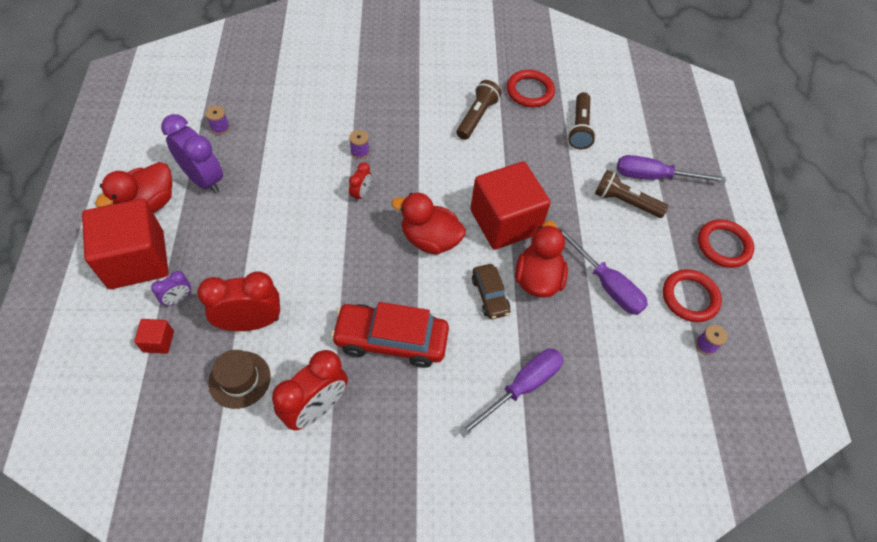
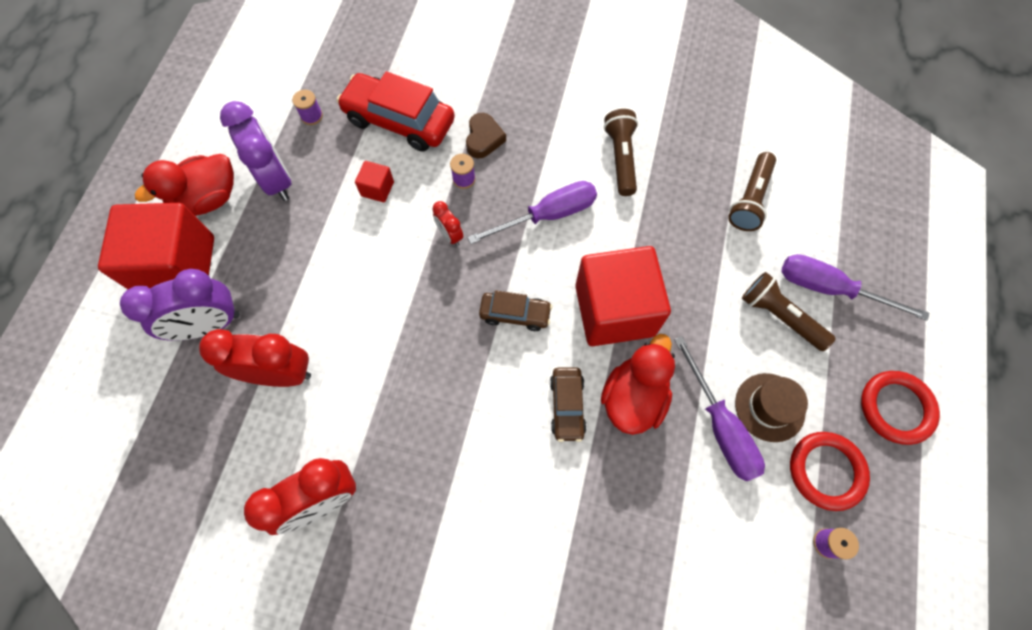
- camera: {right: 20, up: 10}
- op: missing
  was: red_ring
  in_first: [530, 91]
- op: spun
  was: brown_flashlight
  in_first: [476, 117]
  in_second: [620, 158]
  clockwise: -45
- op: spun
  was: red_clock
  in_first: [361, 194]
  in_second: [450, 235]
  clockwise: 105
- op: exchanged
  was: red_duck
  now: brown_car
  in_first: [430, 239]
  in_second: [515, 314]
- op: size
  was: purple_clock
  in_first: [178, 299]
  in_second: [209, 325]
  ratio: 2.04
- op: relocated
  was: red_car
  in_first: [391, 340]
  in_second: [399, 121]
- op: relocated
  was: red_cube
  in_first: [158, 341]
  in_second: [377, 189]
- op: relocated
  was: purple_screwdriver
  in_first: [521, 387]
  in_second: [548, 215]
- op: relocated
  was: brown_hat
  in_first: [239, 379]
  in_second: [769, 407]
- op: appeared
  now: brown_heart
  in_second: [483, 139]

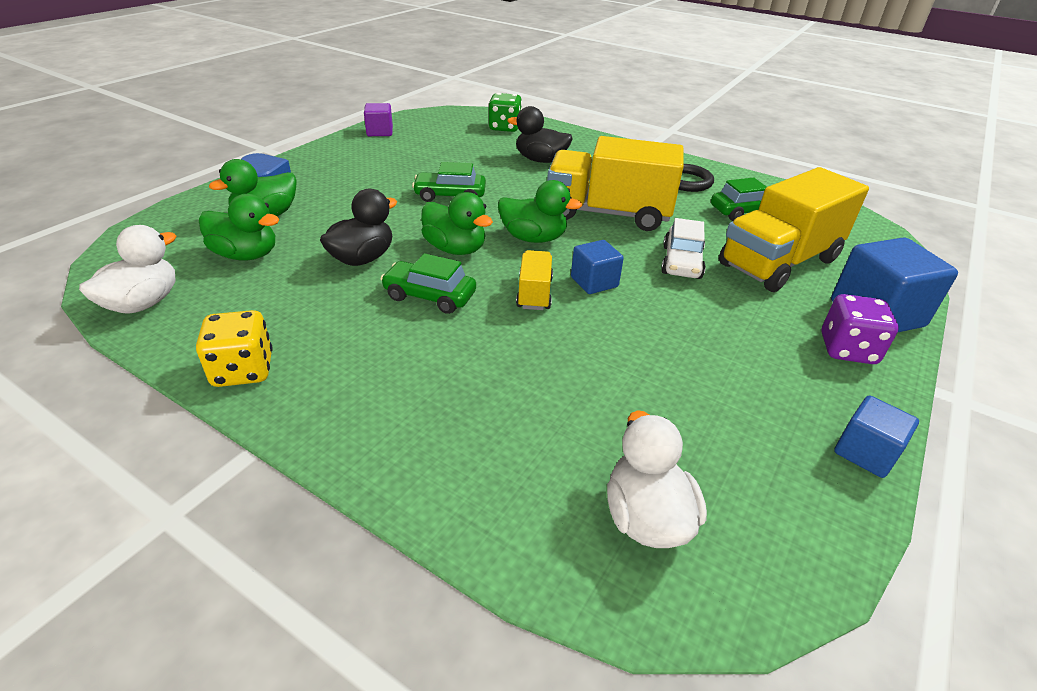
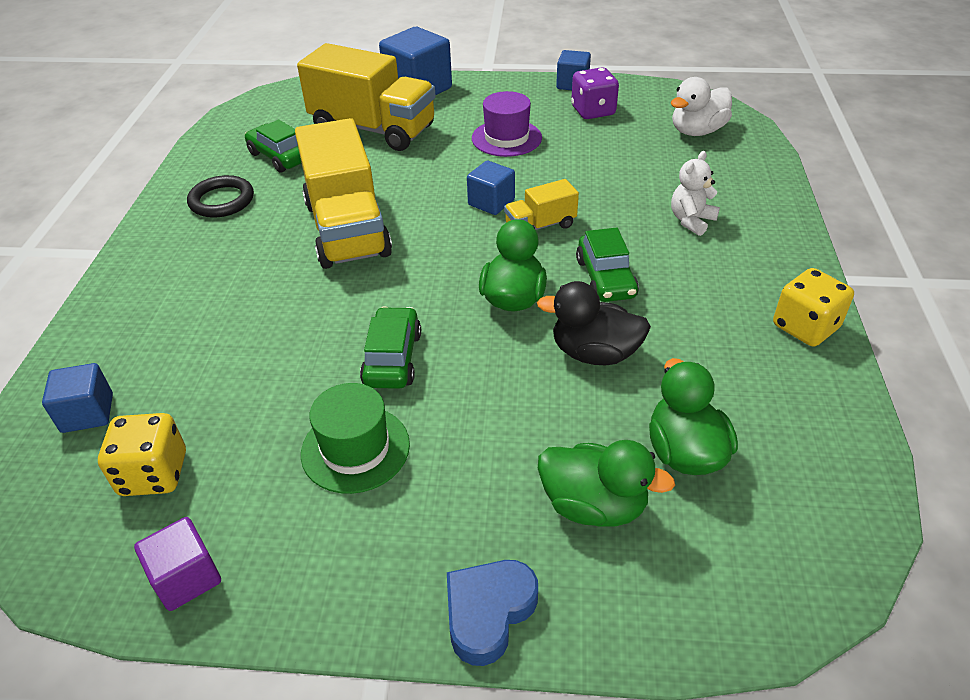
- camera: {right: -115, up: 5}
- op: exchanged
  was: green_dice
  now: blue_cube
  in_first: [504, 127]
  in_second: [87, 413]
- op: missing
  was: black_duck
  in_first: [540, 160]
- op: spun
  was: green_car
  in_first: [450, 196]
  in_second: [392, 358]
  clockwise: -150
- op: missing
  was: green_duck
  in_first: [533, 238]
- op: missing
  was: white_car
  in_first: [681, 262]
- op: missing
  was: white_duck
  in_first: [143, 303]
- op: relocated
  was: purple_dice
  in_first: [847, 349]
  in_second: [593, 111]
- op: appeared
  now: purple_hat
  in_second: [506, 138]
- op: appeared
  now: white_teddy_bear
  in_second: [691, 221]
- op: appeared
  now: green_hat
  in_second: [355, 449]
- op: appeared
  now: yellow_dice
  in_second: [154, 474]

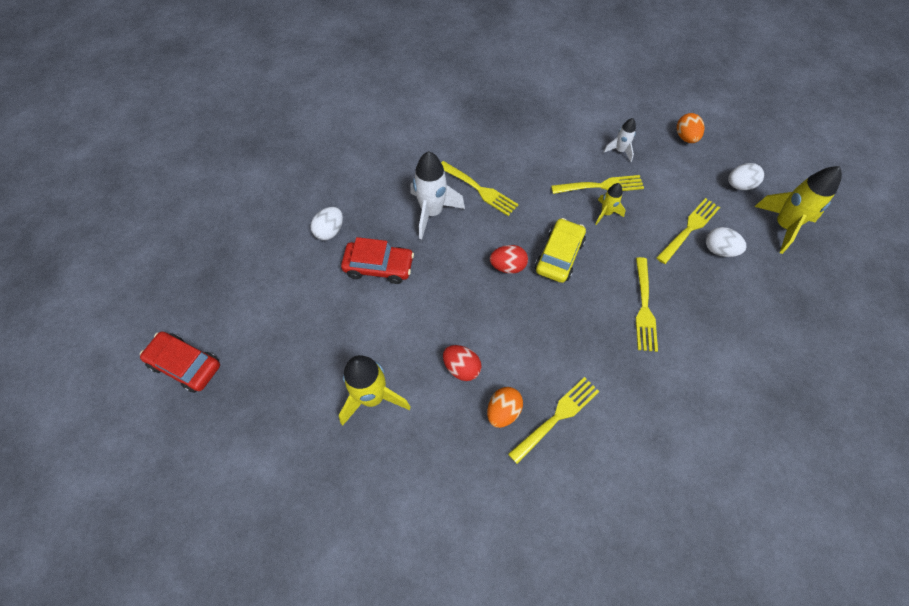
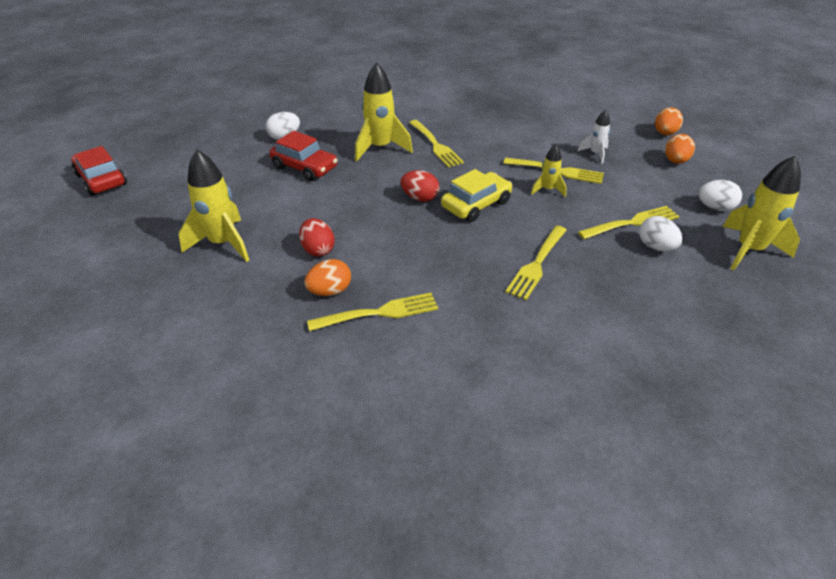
- camera: {right: 25, up: -20}
- op: colour
  was: white_rocket
  now: yellow_rocket
  in_first: [432, 212]
  in_second: [380, 148]
- op: appeared
  now: orange_egg
  in_second: [664, 133]

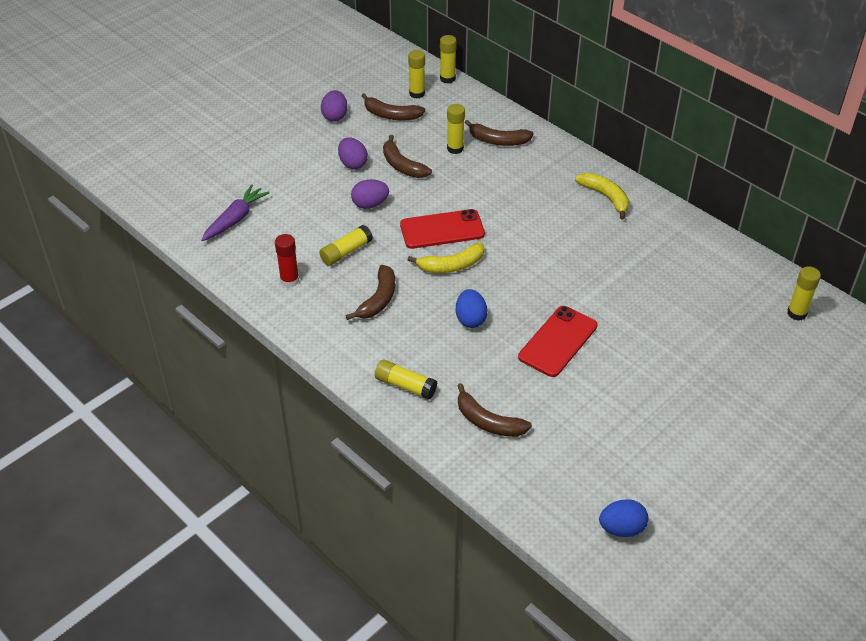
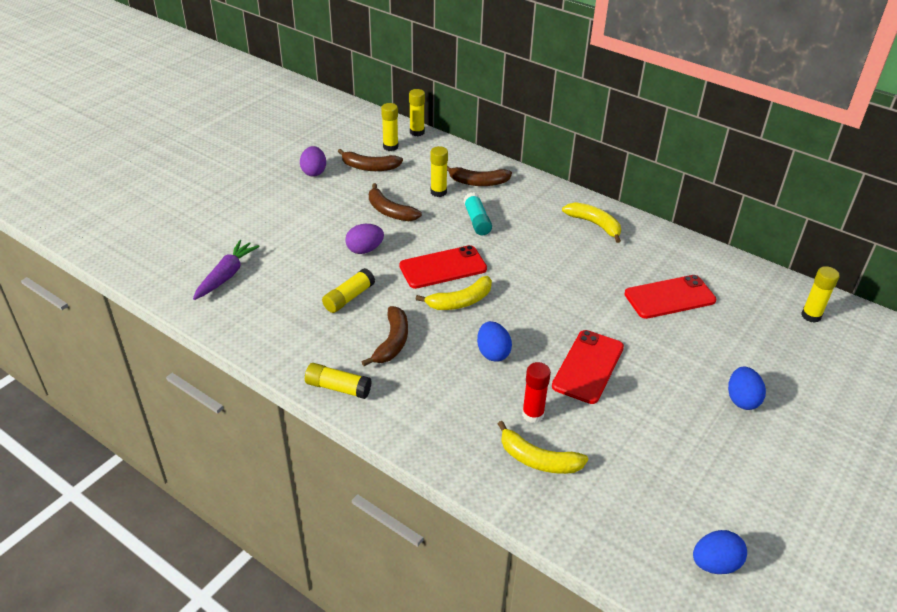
- camera: {right: -10, up: -5}
- op: missing
  was: purple_egg
  in_first: [353, 164]
- op: relocated
  was: red_glue_stick
  in_first: [289, 280]
  in_second: [533, 414]
- op: relocated
  was: yellow_glue_stick
  in_first: [405, 385]
  in_second: [338, 388]
- op: colour
  was: brown_banana
  now: yellow_banana
  in_first: [488, 422]
  in_second: [538, 460]
- op: appeared
  now: turquoise_glue_stick
  in_second: [477, 221]
- op: appeared
  now: red_phone
  in_second: [669, 297]
- op: appeared
  now: blue_egg
  in_second: [742, 400]

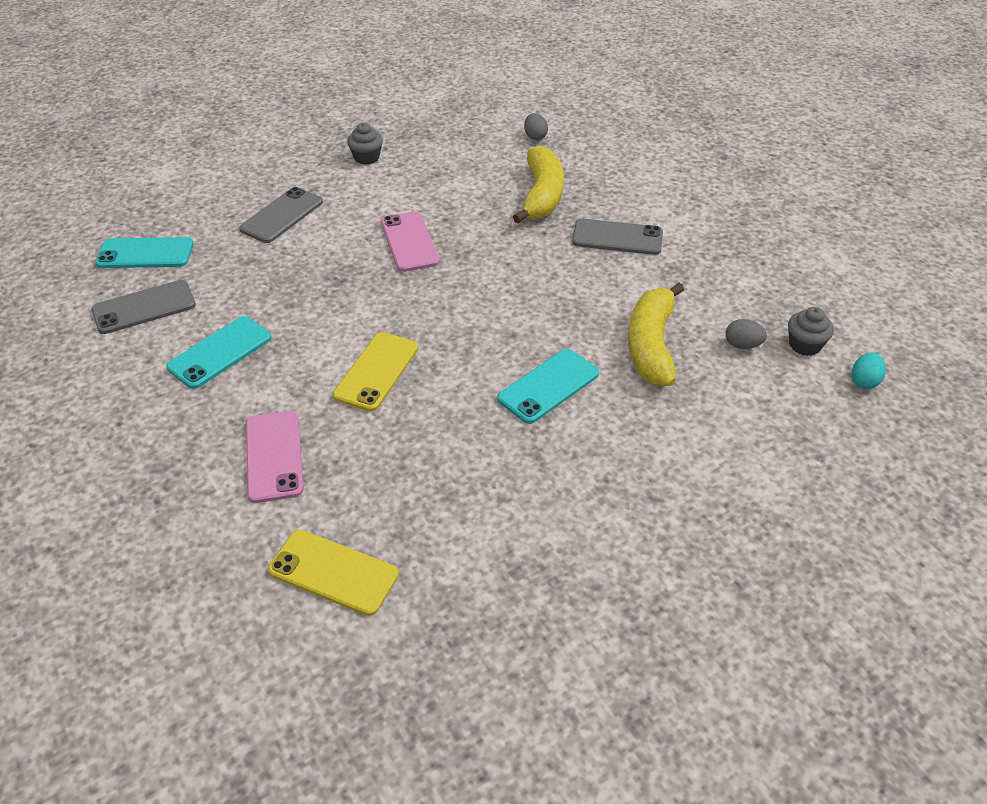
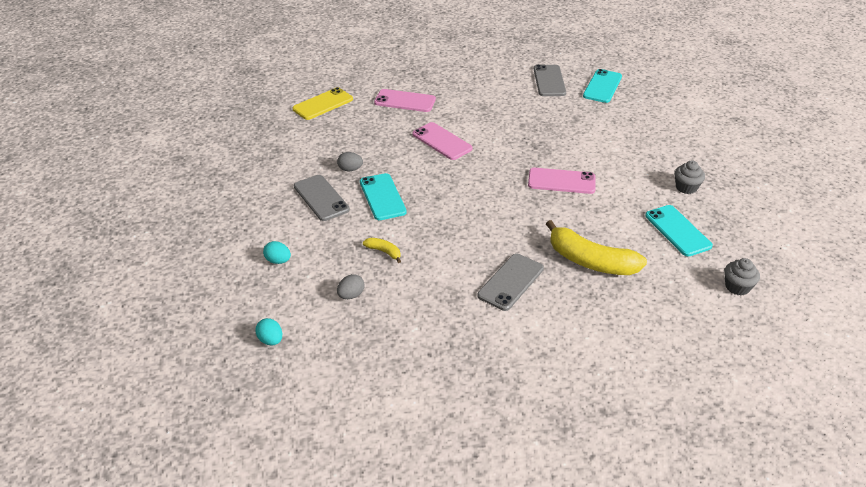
- camera: {right: 115, up: -5}
- op: relocated
  was: grey_egg
  in_first: [535, 136]
  in_second: [350, 169]
- op: relocated
  was: grey_phone
  in_first: [282, 215]
  in_second: [321, 198]
- op: size
  was: yellow_banana
  in_first: [651, 345]
  in_second: [384, 252]
  ratio: 0.45
- op: relocated
  was: grey_cupcake
  in_first: [804, 345]
  in_second: [737, 287]
- op: relocated
  was: turquoise_phone
  in_first: [220, 352]
  in_second: [677, 231]
- op: colour
  was: yellow_phone
  now: pink_phone
  in_first: [377, 371]
  in_second: [442, 141]
- op: appeared
  now: turquoise_egg
  in_second: [278, 261]

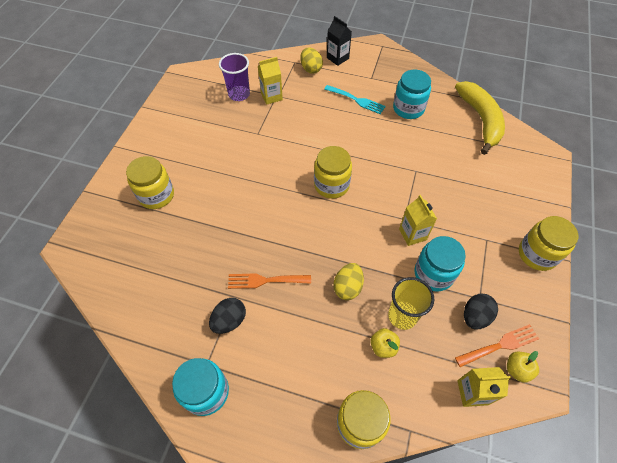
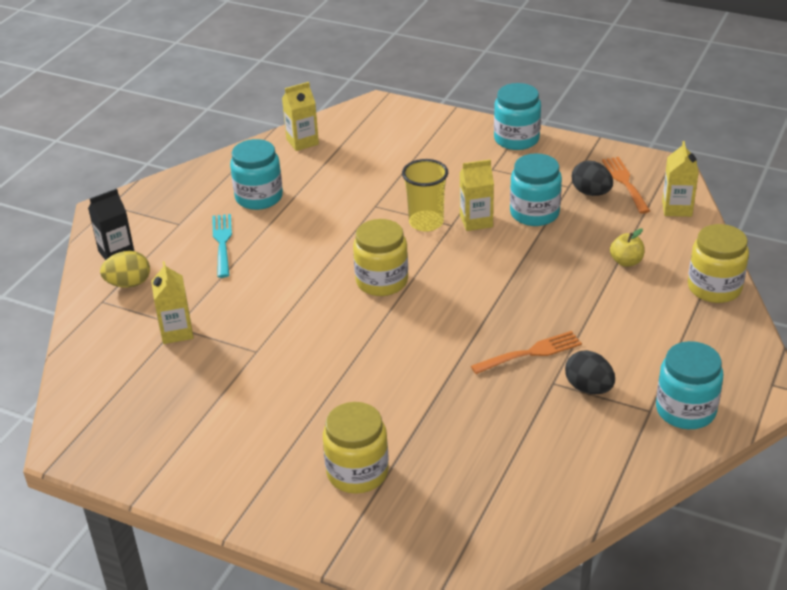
- camera: {right: -80, up: -20}
- op: missing
  was: purple_cup
  in_first: [239, 94]
- op: exchanged
  was: yellow_banana
  now: yellow_carton
  in_first: [480, 120]
  in_second: [302, 142]
- op: spun
  was: turquoise_fork
  in_first: [357, 100]
  in_second: [222, 242]
  clockwise: -45
- op: colour
  was: yellow_jar
  now: turquoise_jar
  in_first: [537, 254]
  in_second: [516, 139]
- op: missing
  was: yellow_egg
  in_first: [347, 287]
- op: spun
  was: orange_fork
  in_first: [265, 280]
  in_second: [531, 353]
  clockwise: -120
- op: relocated
  was: yellow_cup
  in_first: [402, 316]
  in_second: [426, 222]
- op: missing
  was: yellow_apple
  in_first: [517, 369]

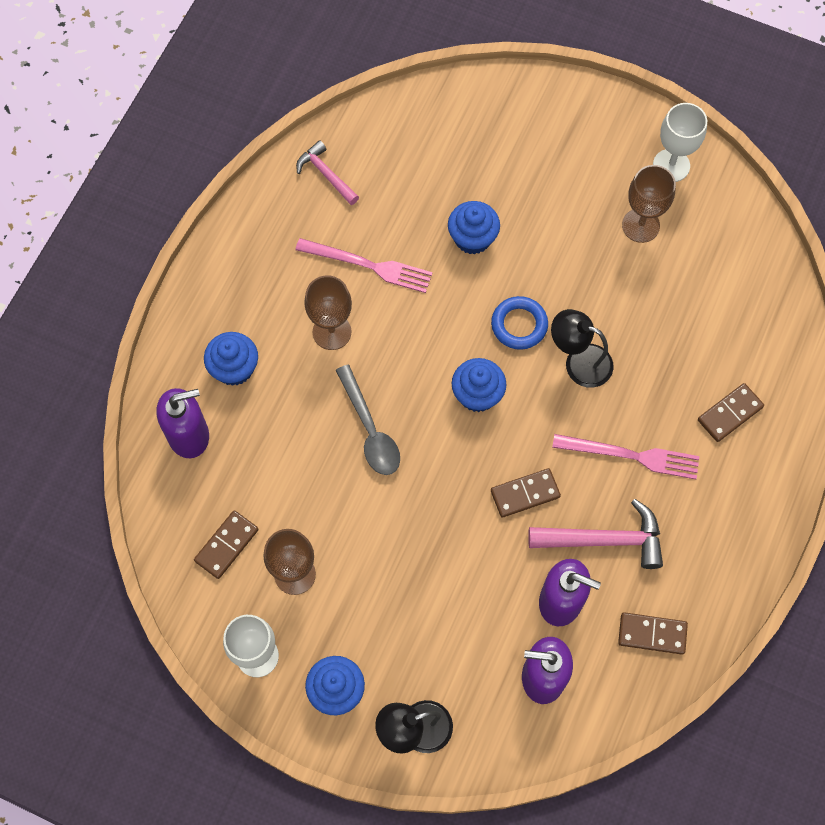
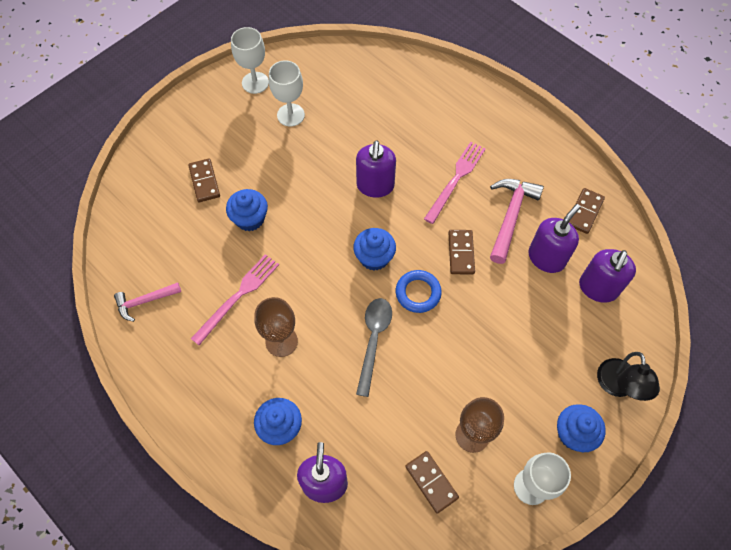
- camera: {right: -70, up: -5}
- op: colour
  was: brown_goblet
  now: white_goblet
  in_first: [640, 225]
  in_second: [290, 115]
- op: relocated
  was: blue_ring
  in_first: [519, 325]
  in_second: [418, 293]
- op: exchanged
  was: black_lamp
  now: purple_soap_dispenser
  in_first: [579, 361]
  in_second: [375, 186]
- op: spun
  was: grey_spoon
  in_first: [370, 430]
  in_second: [373, 340]
  clockwise: -75
- op: relocated
  was: brown_domino
  in_first: [729, 413]
  in_second: [204, 181]

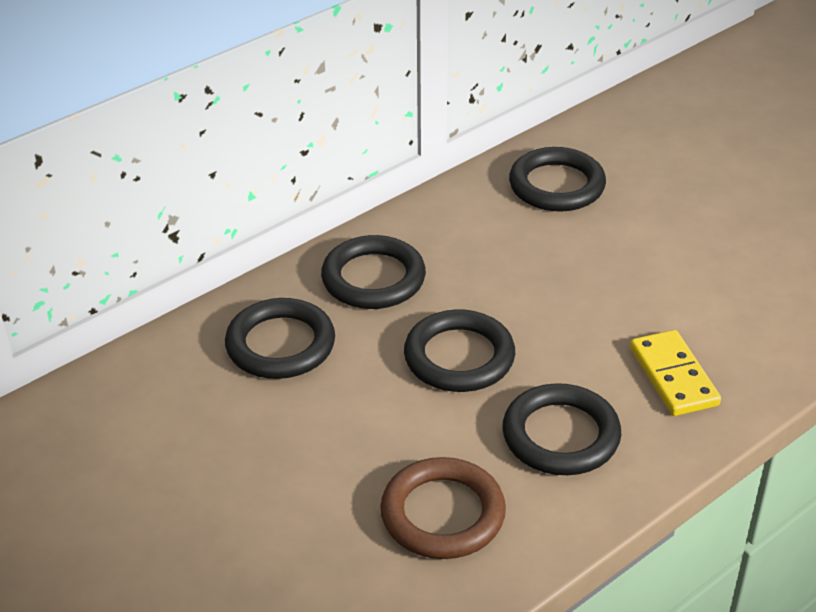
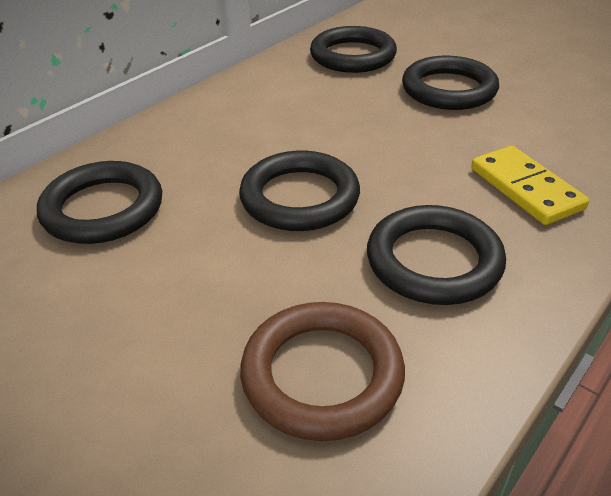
- camera: {right: -10, up: 0}
- op: relocated
  was: black_ring
  in_first: [373, 278]
  in_second: [449, 89]

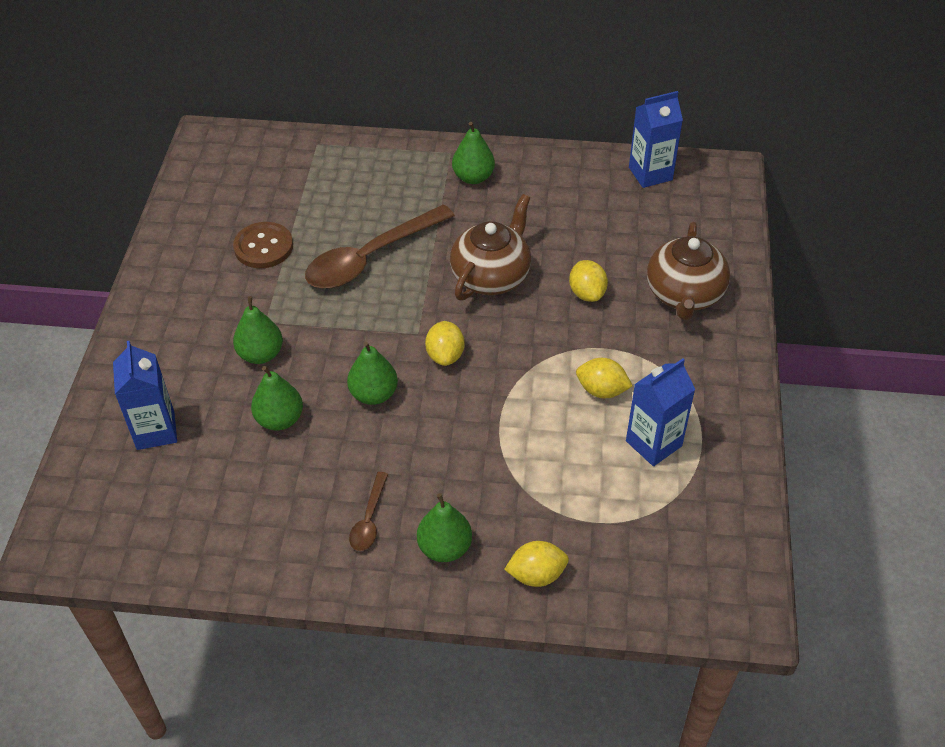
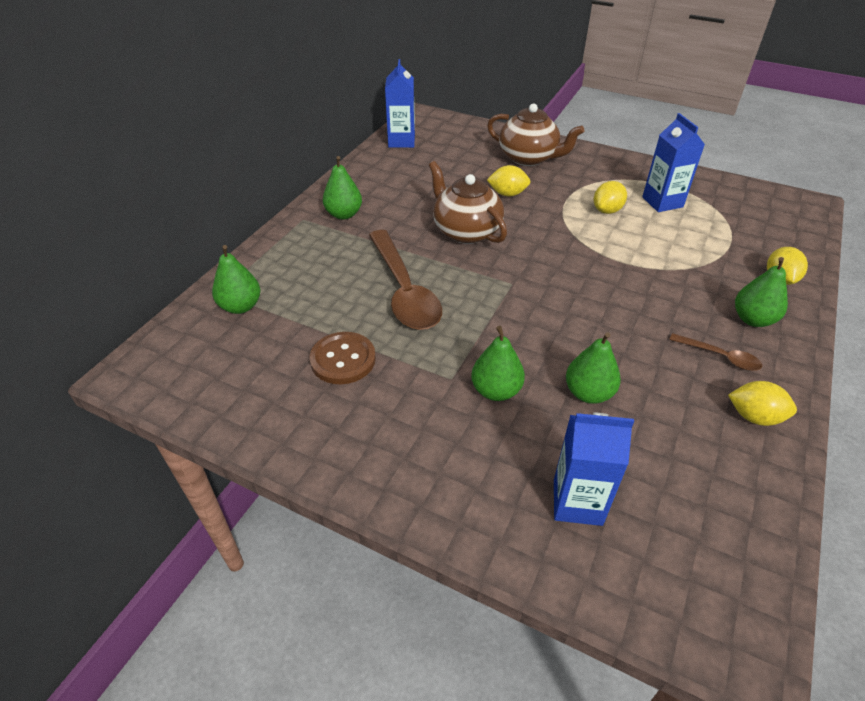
- camera: {right: -70, up: -5}
- op: relocated
  was: yellow_lemon
  in_first: [445, 355]
  in_second: [754, 416]
- op: relocated
  was: green_pear
  in_first: [373, 394]
  in_second: [241, 306]

